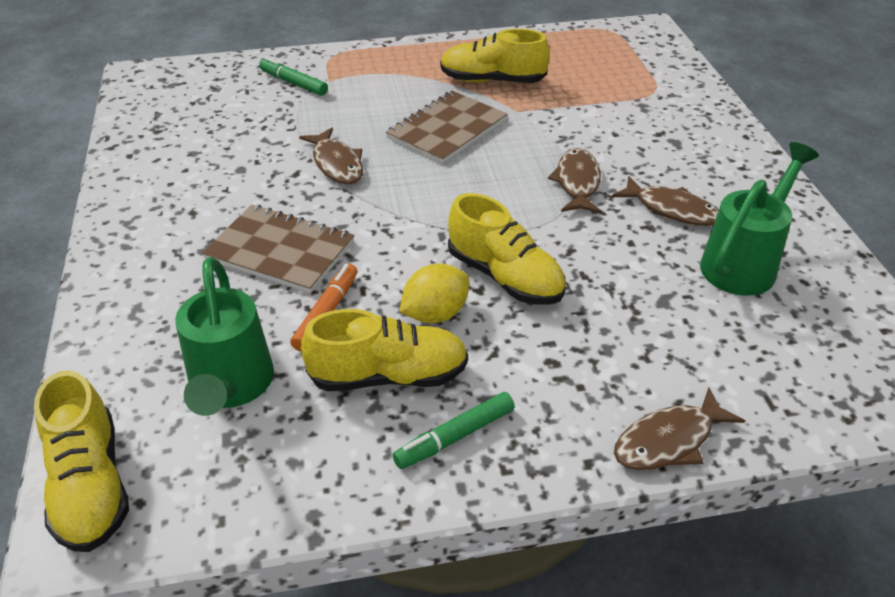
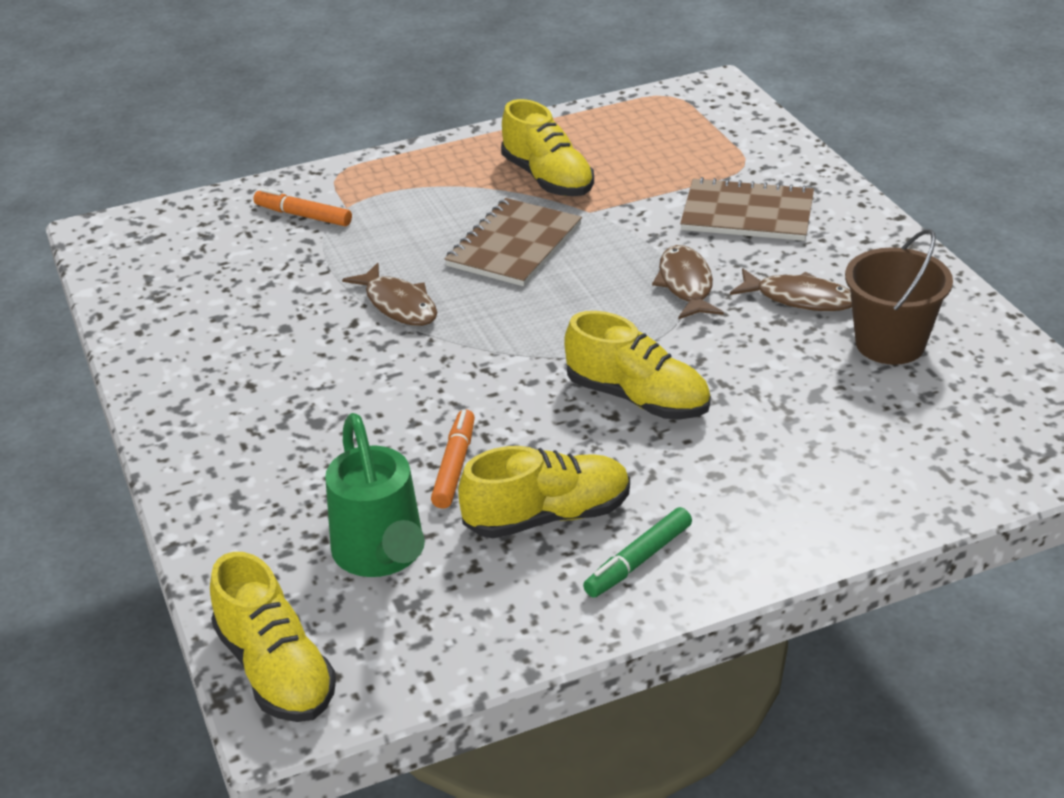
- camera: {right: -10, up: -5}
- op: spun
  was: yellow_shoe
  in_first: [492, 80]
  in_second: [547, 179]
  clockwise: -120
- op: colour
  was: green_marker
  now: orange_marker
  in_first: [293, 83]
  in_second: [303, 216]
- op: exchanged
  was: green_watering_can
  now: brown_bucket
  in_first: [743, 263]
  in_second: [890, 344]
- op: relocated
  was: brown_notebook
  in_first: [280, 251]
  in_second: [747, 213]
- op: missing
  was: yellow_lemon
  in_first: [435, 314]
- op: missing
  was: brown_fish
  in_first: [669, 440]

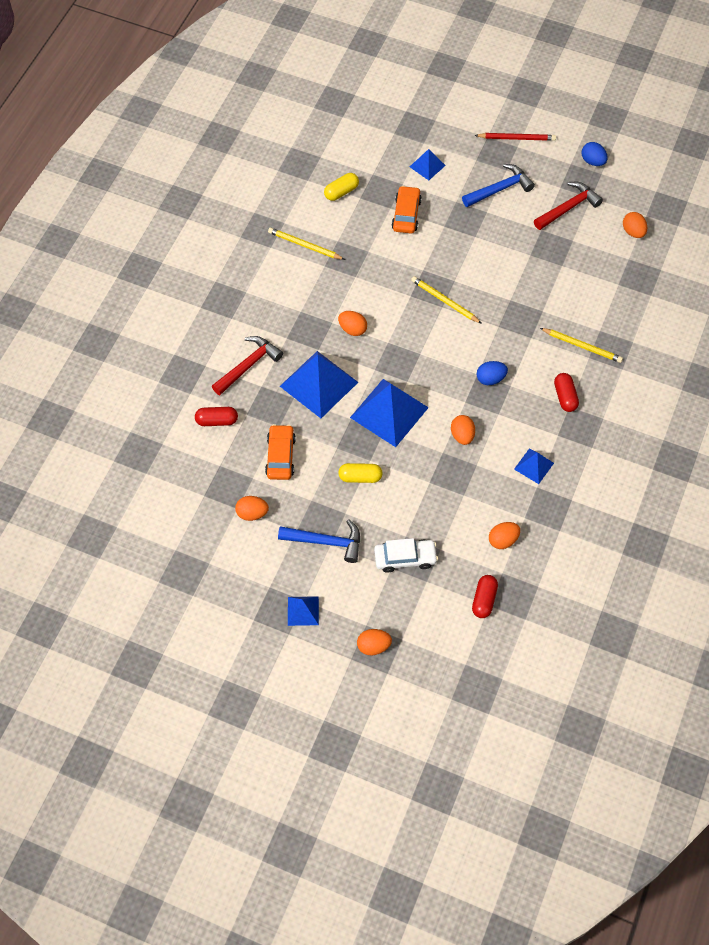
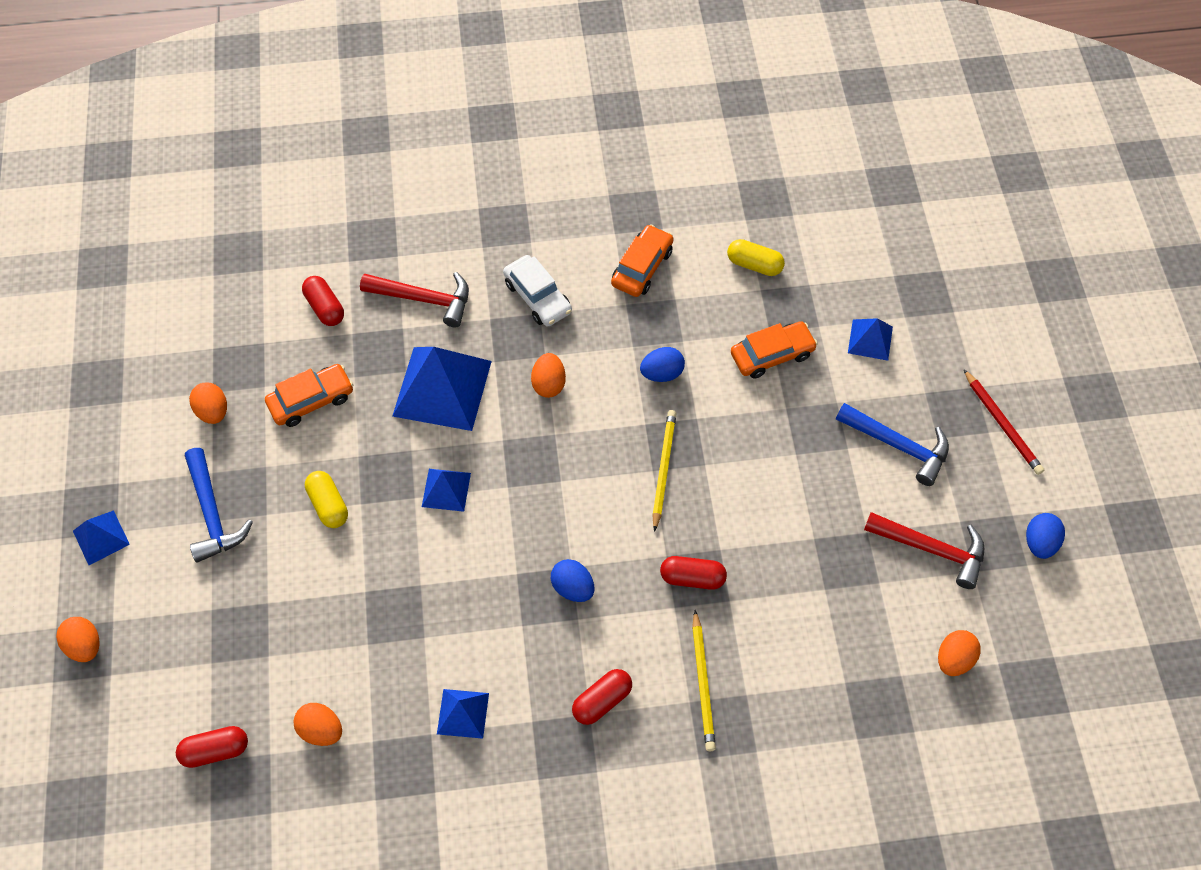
- camera: {right: 60, up: 0}
- op: exchanged
  was: yellow_pencil
  now: orange_car
  in_first: [304, 245]
  in_second: [642, 267]
- op: size
  was: blue_pyramid
  in_first: [389, 412]
  in_second: [446, 490]
  ratio: 0.51
- op: missing
  was: orange_egg
  in_first: [462, 435]
- op: relocated
  was: white_car
  in_first: [405, 558]
  in_second: [537, 297]
- op: appeared
  now: blue_egg
  in_second: [662, 373]
- op: appeared
  now: red_capsule
  in_second: [692, 578]

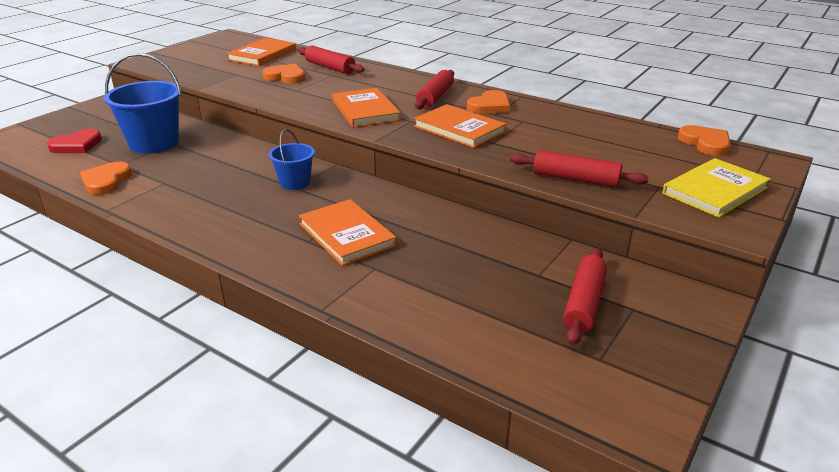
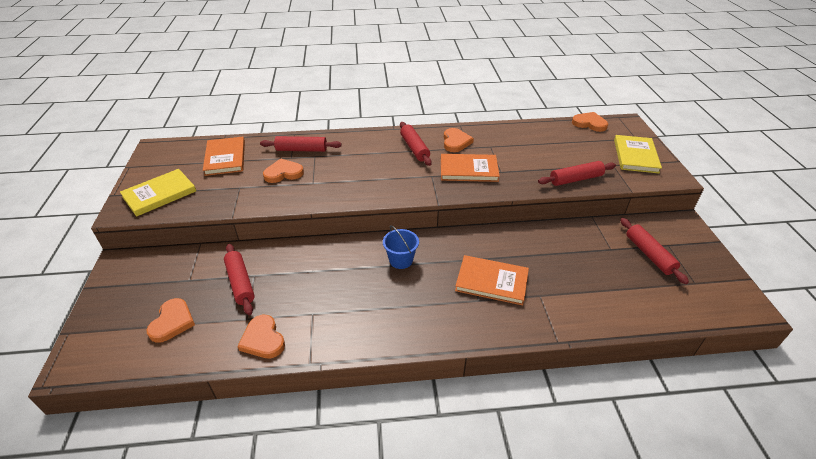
- camera: {right: -40, up: 10}
- op: exchanged
  was: blue_bucket
  now: red_rolling_pin
  in_first: [154, 143]
  in_second: [240, 283]
- op: missing
  was: orange_book
  in_first: [365, 110]
- op: colour
  was: red_heart
  now: orange_heart
  in_first: [77, 145]
  in_second: [172, 322]
- op: appeared
  now: yellow_book
  in_second: [159, 194]

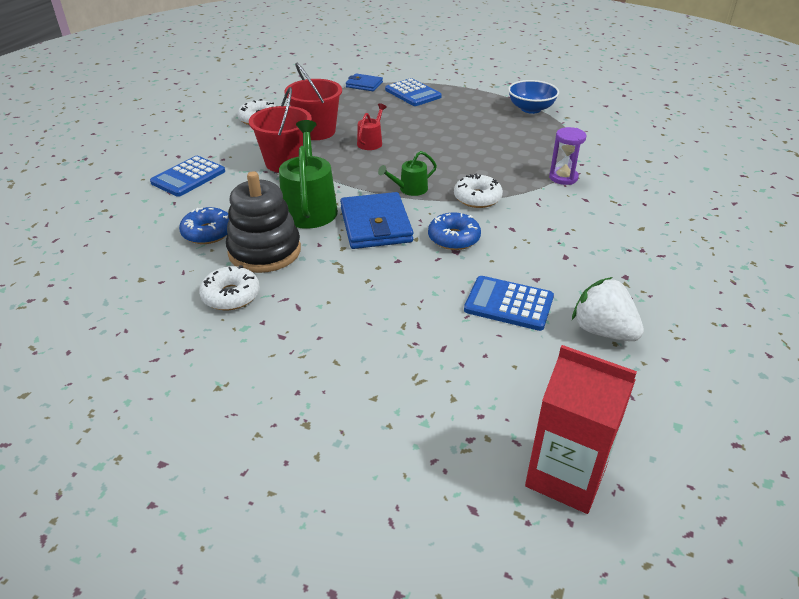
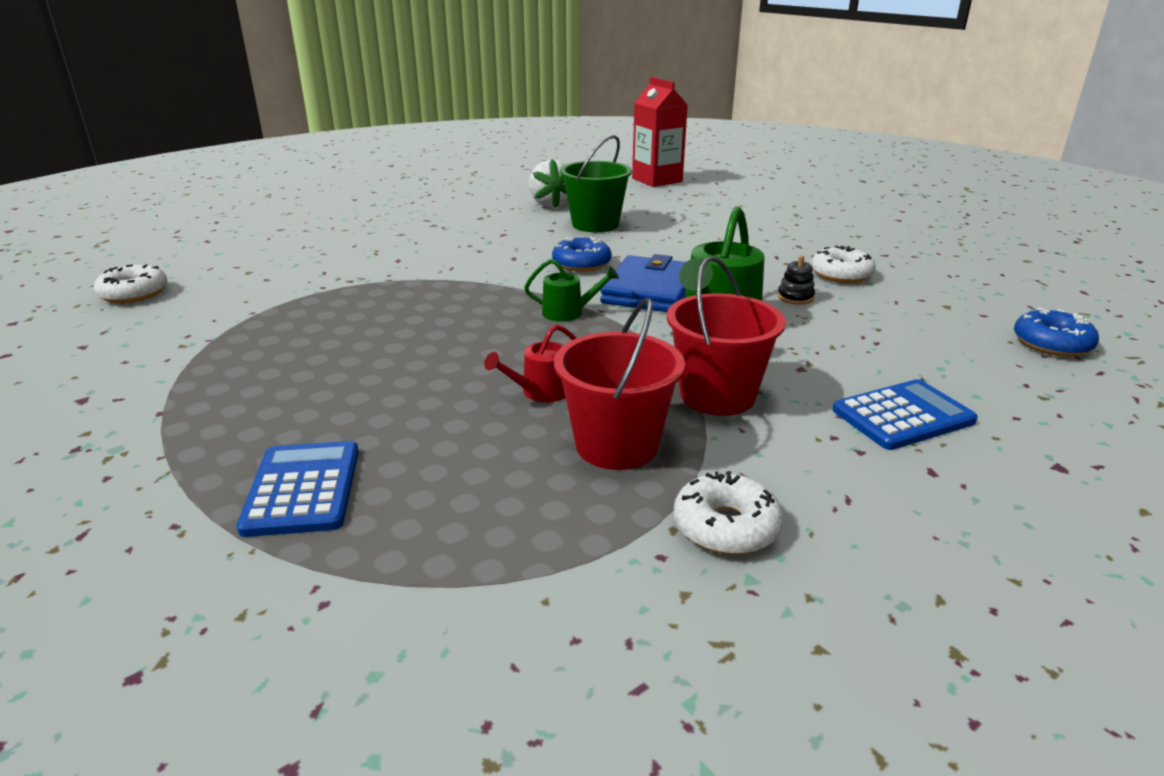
- camera: {right: -150, up: -10}
- op: missing
  was: blue_wallet
  in_first: [364, 85]
- op: missing
  was: blue_bowl
  in_first: [531, 109]
- op: missing
  was: purple_hourglass
  in_first: [563, 178]
- op: size
  was: black_stacking_toy
  in_first: [264, 251]
  in_second: [795, 297]
  ratio: 0.41
- op: relocated
  was: white_donut
  in_first: [477, 198]
  in_second: [134, 294]
- op: relocated
  was: blue_donut
  in_first: [208, 233]
  in_second: [1051, 344]
- op: exchanged
  was: blue_calculator
  now: green_bucket
  in_first: [508, 304]
  in_second: [595, 224]

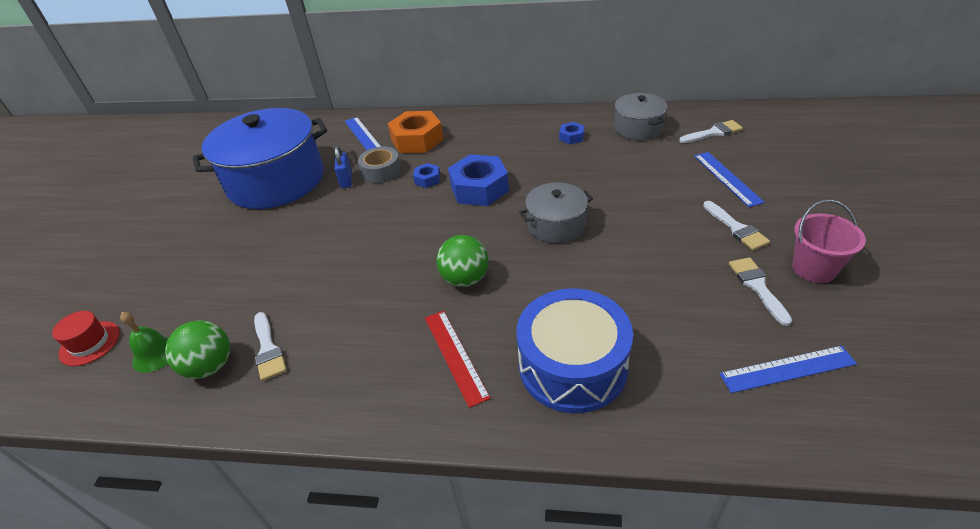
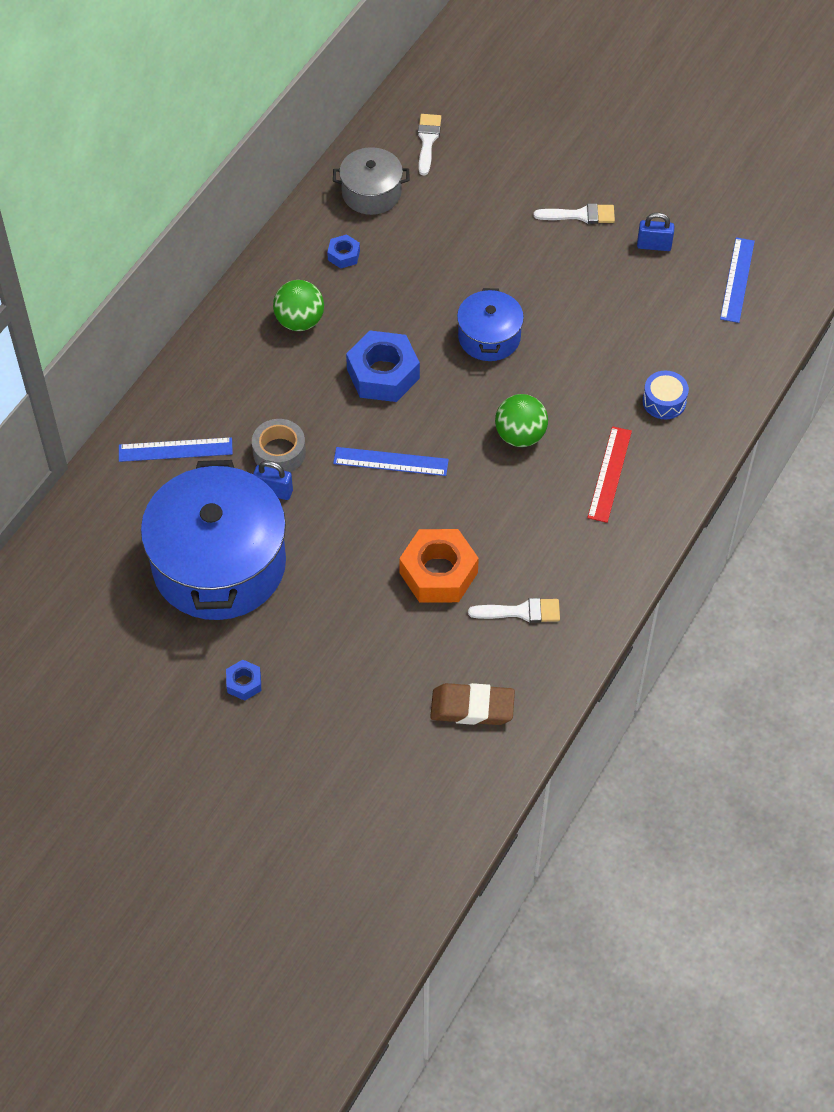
- camera: {right: -70, up: 15}
- op: relocated
  was: orange_nut
  in_first: [417, 140]
  in_second: [438, 573]
- op: relocated
  was: blue_ruler
  in_first: [727, 178]
  in_second: [391, 461]
- op: relocated
  was: blue_nut
  in_first: [427, 179]
  in_second: [244, 683]
- op: colour
  was: grey_pot
  now: blue_pot
  in_first: [556, 225]
  in_second: [489, 337]
- op: missing
  was: pink_bucket
  in_first: [814, 269]
- op: exchanged
  was: white_brush
  now: blue_padlock
  in_first: [757, 287]
  in_second: [654, 245]
- op: size
  was: blue_drum
  in_first: [572, 366]
  in_second: [664, 401]
  ratio: 0.46
- op: missing
  was: red_hat
  in_first: [90, 343]
- op: spun
  was: red_ruler
  in_first: [455, 356]
  in_second: [609, 474]
  clockwise: -75
- op: exchanged
  was: green_bell
  now: brown_eraser
  in_first: [155, 354]
  in_second: [472, 707]
- op: relocated
  was: green_ball
  in_first: [210, 366]
  in_second: [299, 321]

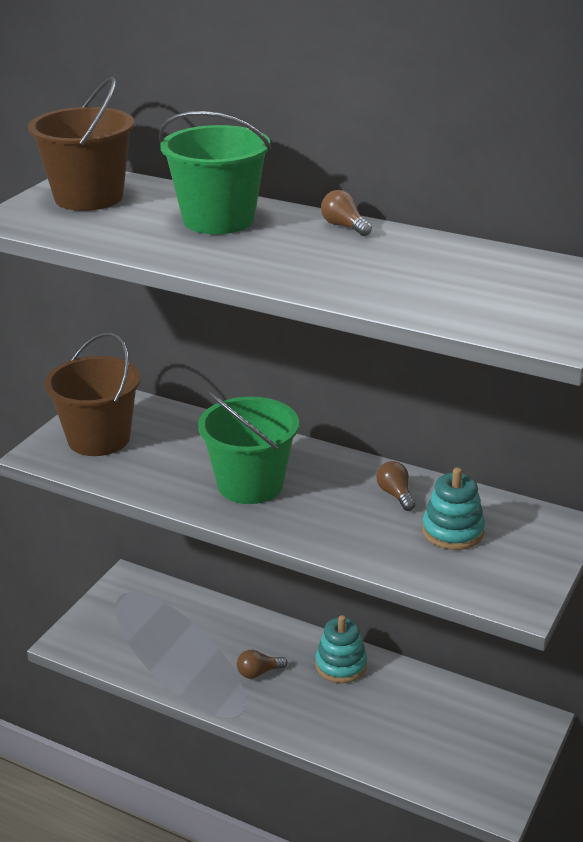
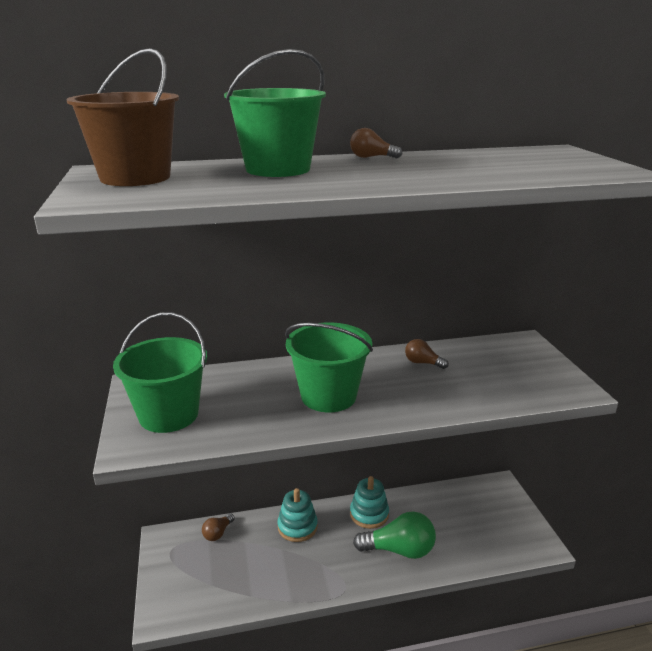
- camera: {right: -40, up: -5}
- op: colour
  was: brown_bucket
  now: green_bucket
  in_first: [99, 439]
  in_second: [168, 415]
- op: relocated
  was: turquoise_stacking_toy
  in_first: [452, 531]
  in_second: [297, 527]
- op: relocated
  was: brown_light_bulb
  in_first: [258, 672]
  in_second: [218, 533]
- op: appeared
  now: green_light_bulb
  in_second: [399, 550]

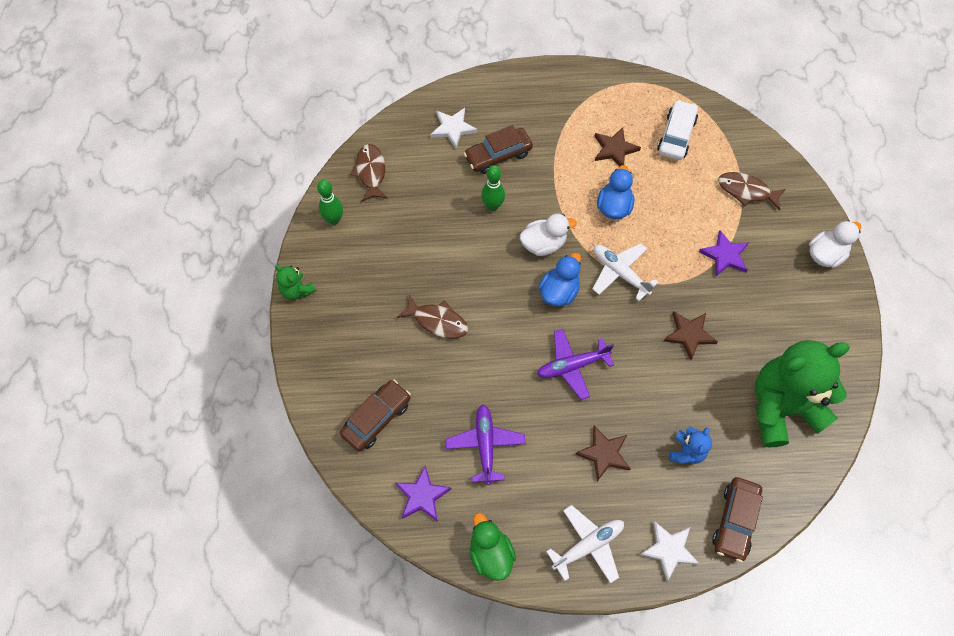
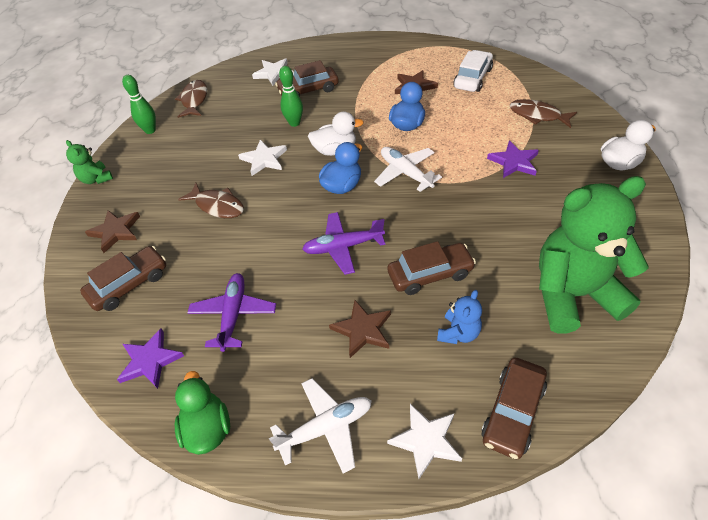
- camera: {right: 10, up: -15}
- op: relocated
  was: brown_star
  in_first: [689, 334]
  in_second: [116, 231]
- op: appeared
  now: white_star
  in_second: [264, 159]
- op: appeared
  now: brown_car
  in_second: [430, 274]

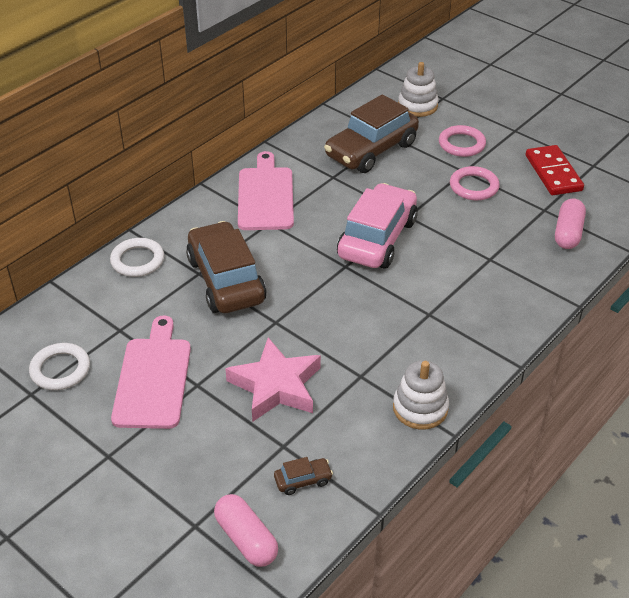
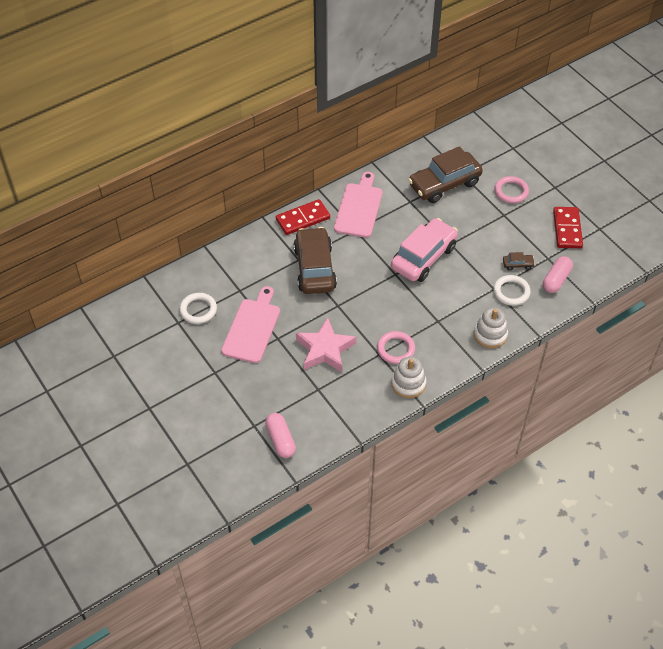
- camera: {right: 15, up: 10}
- op: relocated
  was: white_stacking_toy
  in_first: [417, 106]
  in_second: [490, 334]
- op: relocated
  was: pink_ring
  in_first: [474, 186]
  in_second: [395, 349]
- op: relocated
  was: white_ring
  in_first: [137, 260]
  in_second: [511, 292]
- op: relocated
  was: brown_car
  in_first: [303, 480]
  in_second: [517, 264]
- op: appeared
  now: red_domino
  in_second: [303, 219]

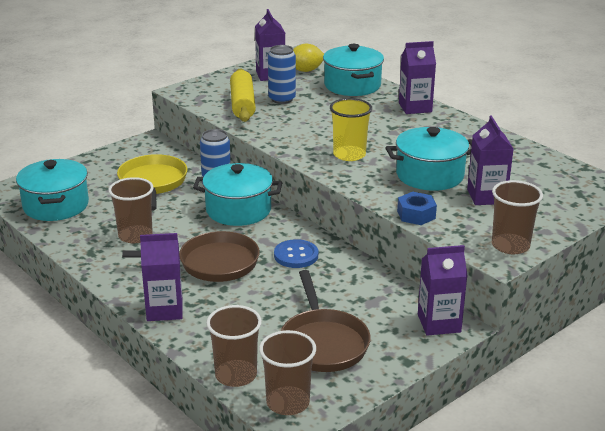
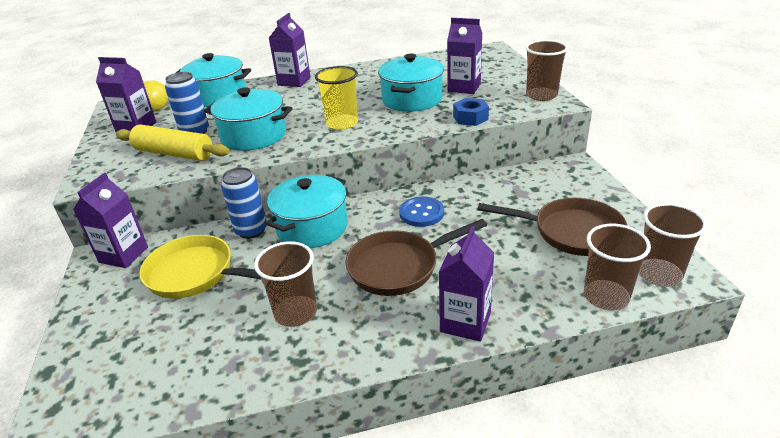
- camera: {right: -60, up: 5}
- op: relocated
  was: turquoise_pot
  in_first: [56, 205]
  in_second: [254, 136]
- op: spun
  was: brown_pan
  in_first: [213, 263]
  in_second: [398, 267]
  clockwise: -135
- op: relocated
  was: purple_carton
  in_first: [439, 323]
  in_second: [123, 255]

